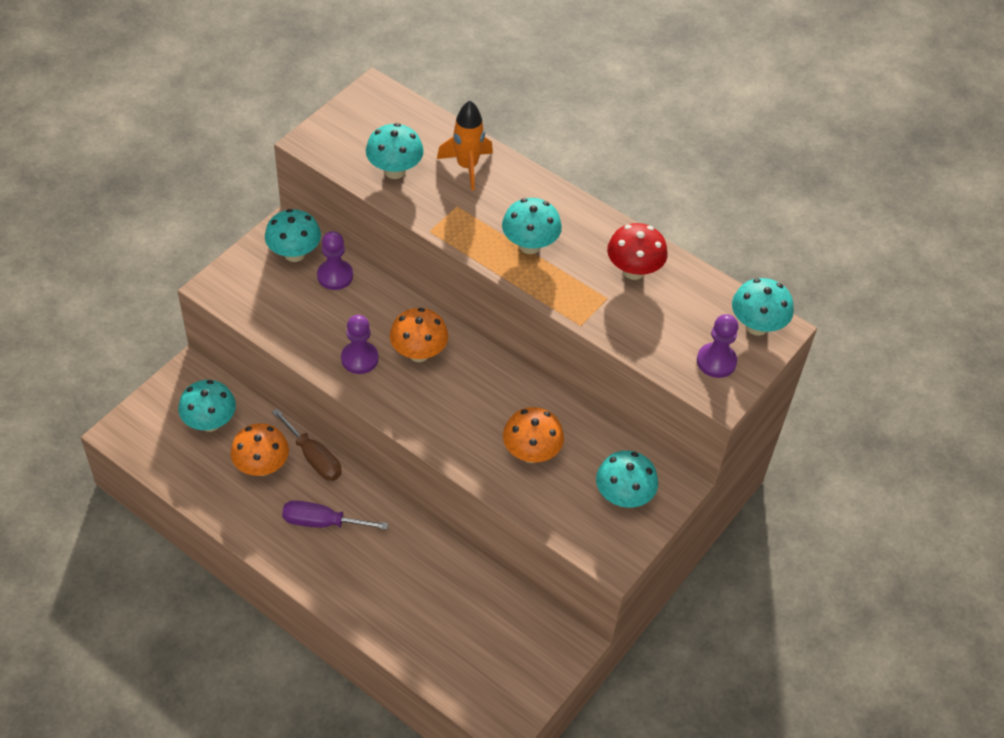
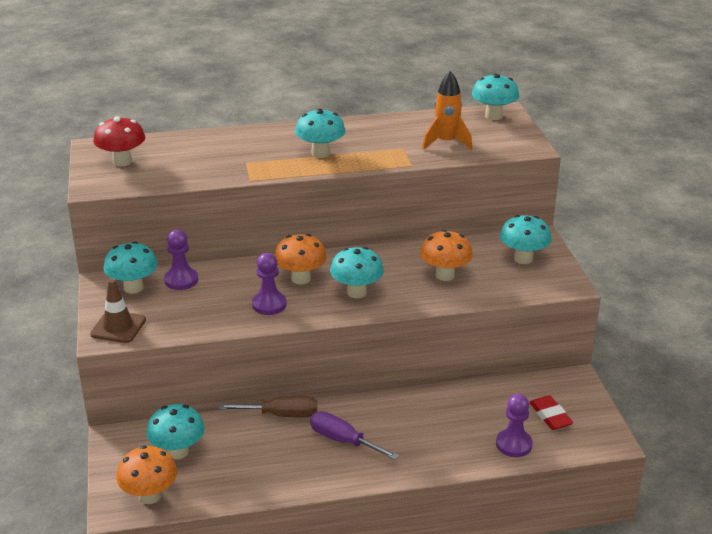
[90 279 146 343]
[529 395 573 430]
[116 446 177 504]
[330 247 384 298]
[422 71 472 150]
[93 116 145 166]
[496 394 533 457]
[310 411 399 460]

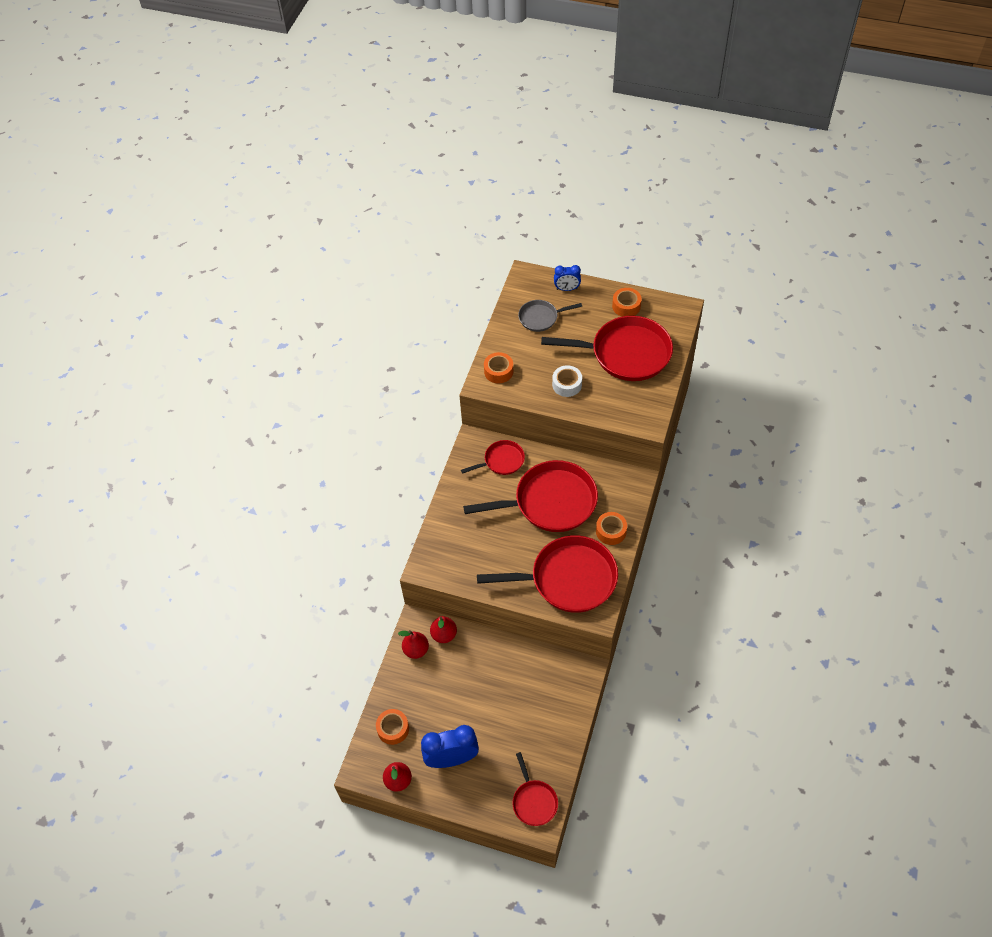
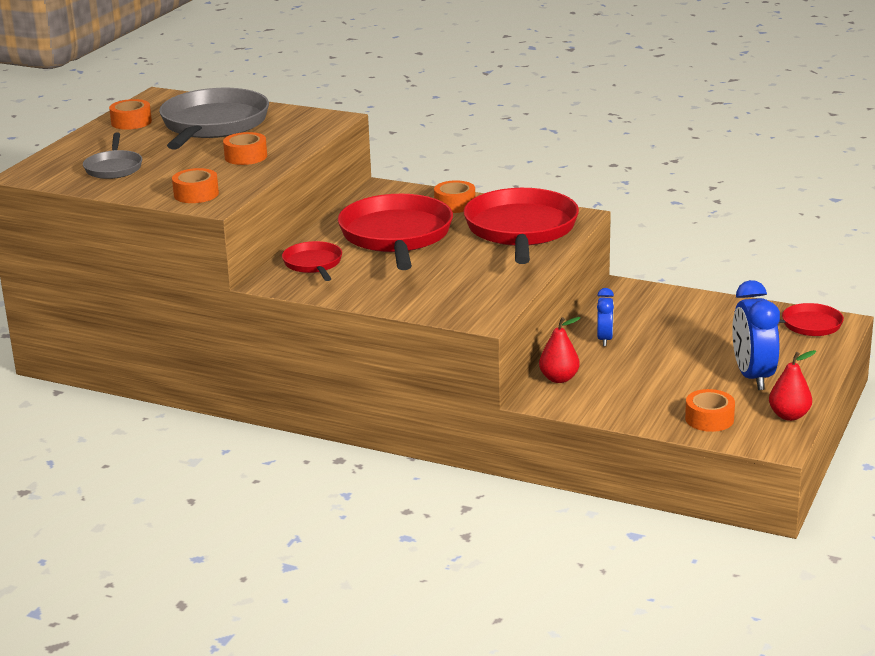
[398 630 429 659] (first image)
[597 288 614 346]
[159 88 269 149]
[223 132 267 165]

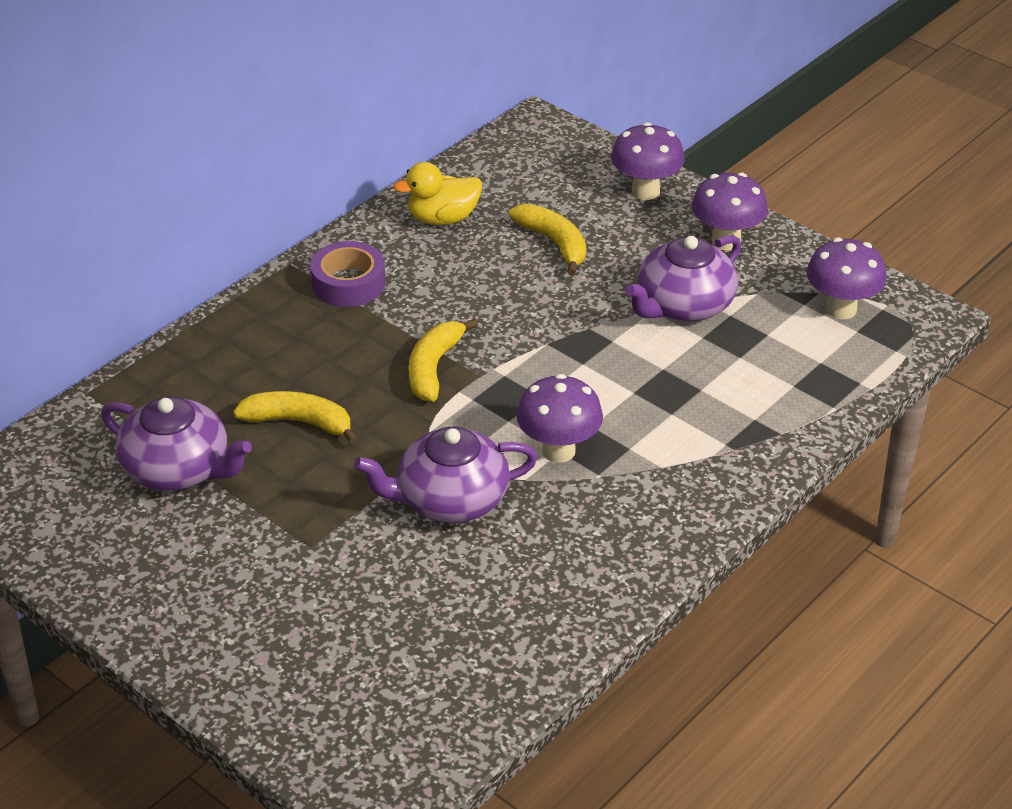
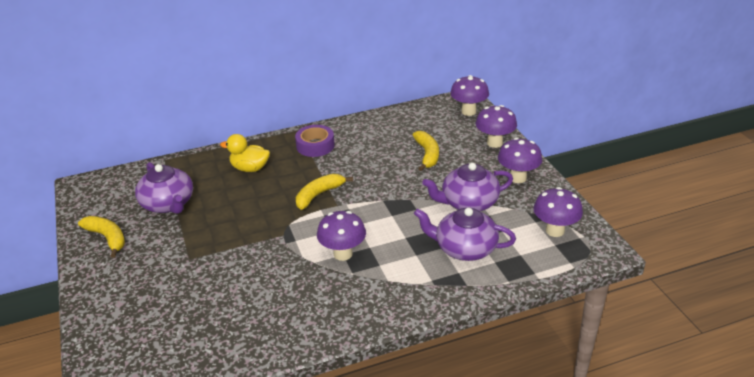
[450 75 489 116]
[78 216 125 258]
[414 208 516 261]
[220 134 270 172]

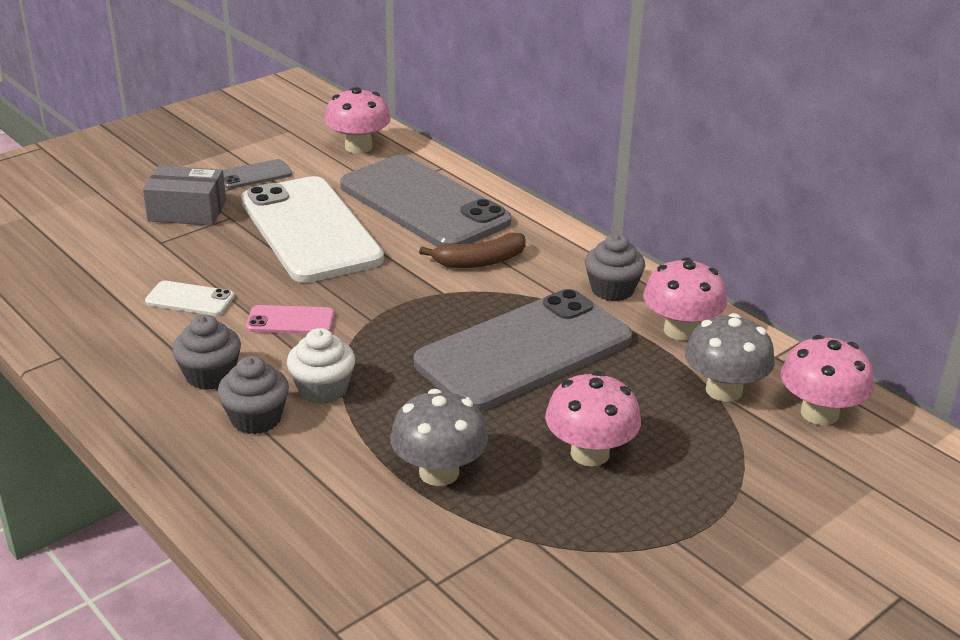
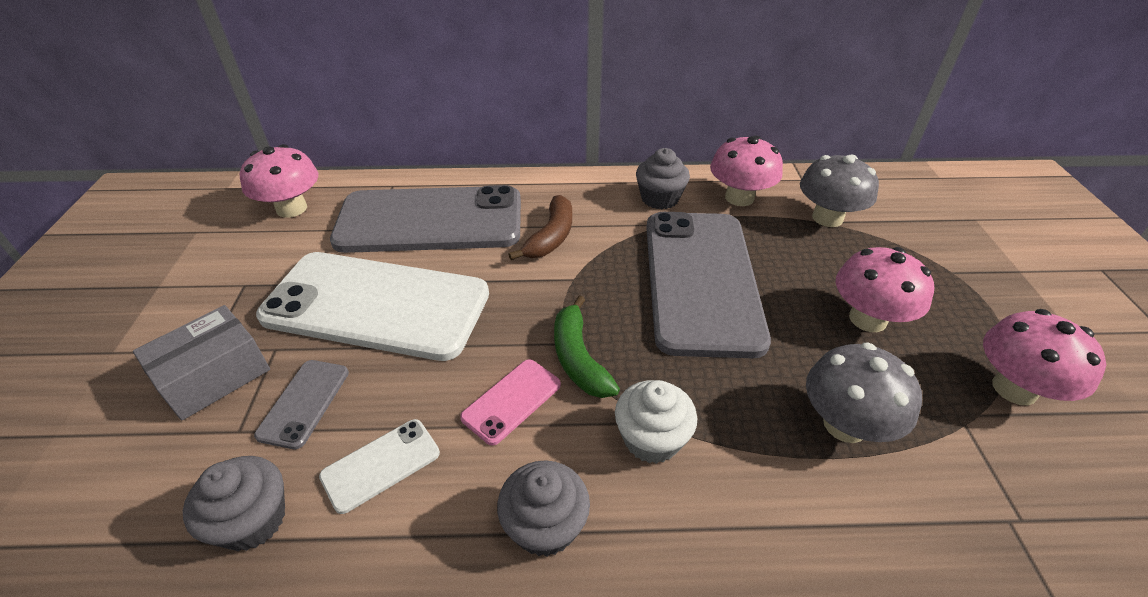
[554 295 620 398]
[183 456 285 551]
[254 360 349 449]
[983 309 1106 405]

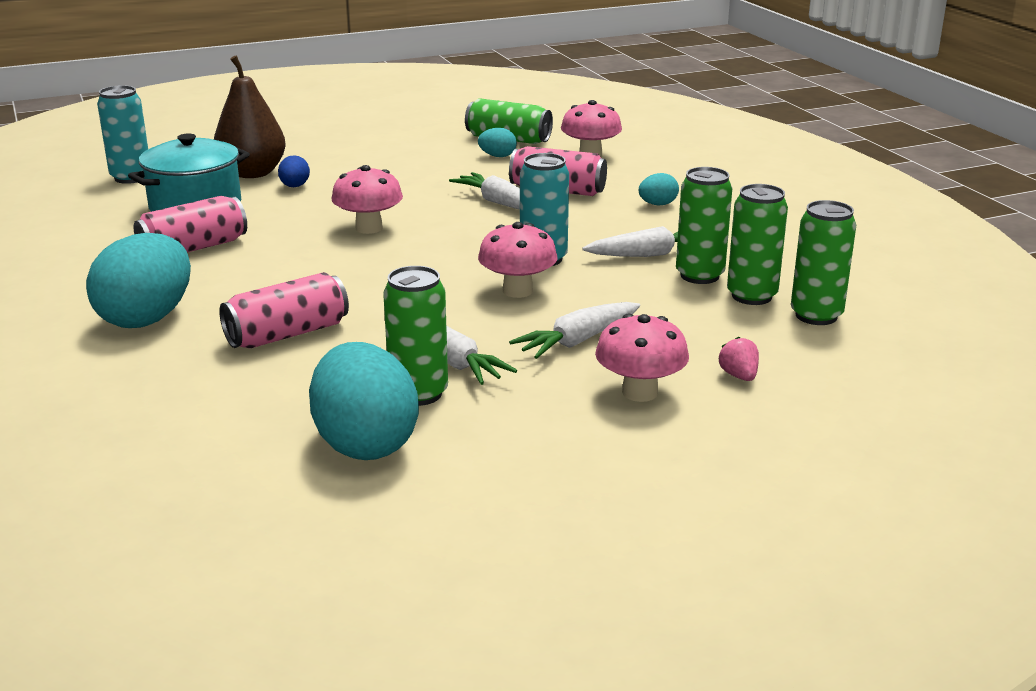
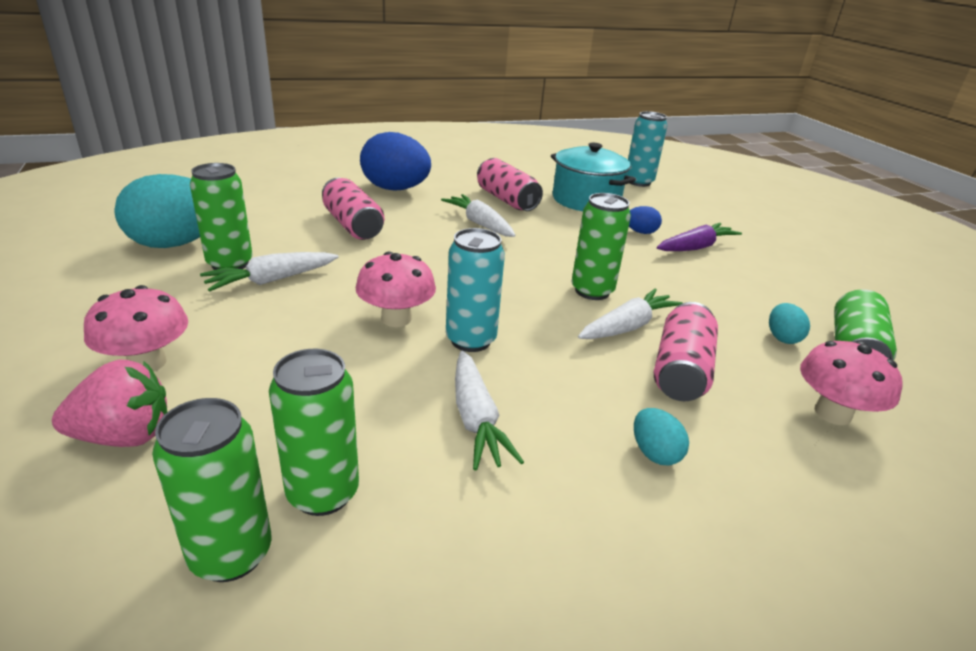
[214 56 286 178] (first image)
[331 165 403 234] (first image)
[657 223 742 251]
[441 194 516 237]
[572 193 631 300]
[360 132 431 191]
[52 359 167 447]

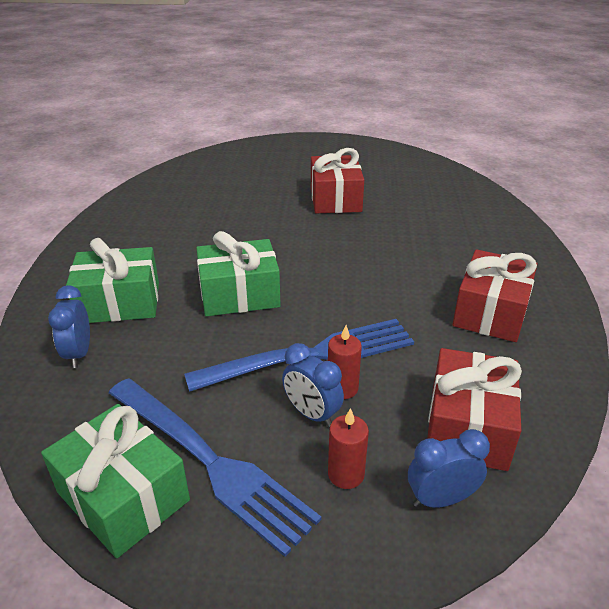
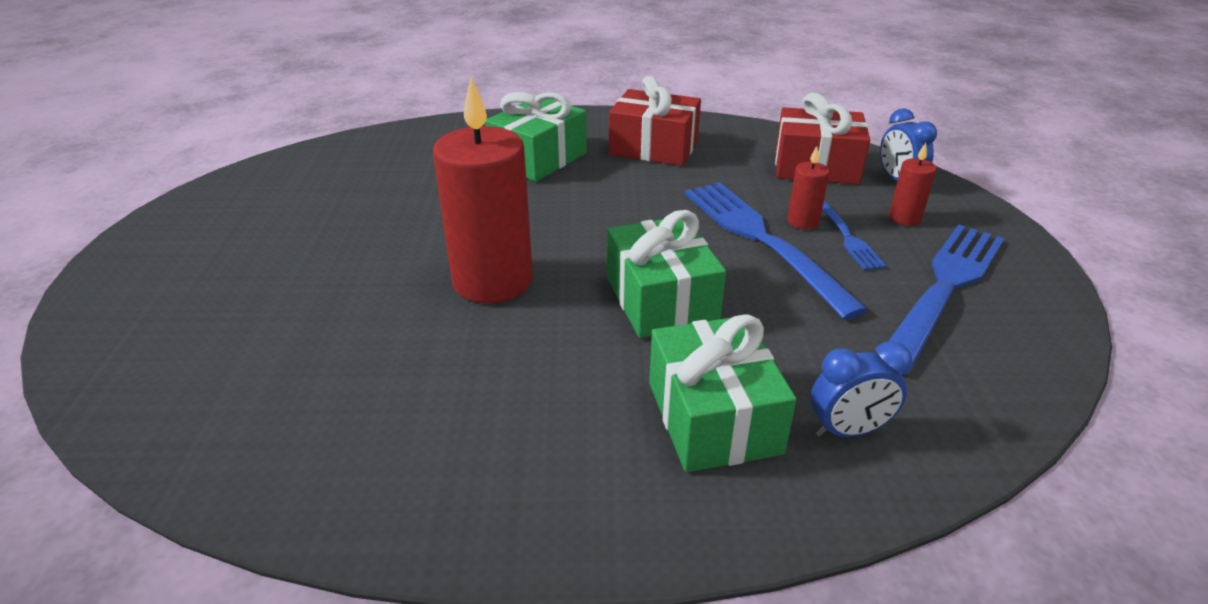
[311 148 364 213] (first image)
[433 77 533 304]
[485 92 587 182]
[822 200 886 270]

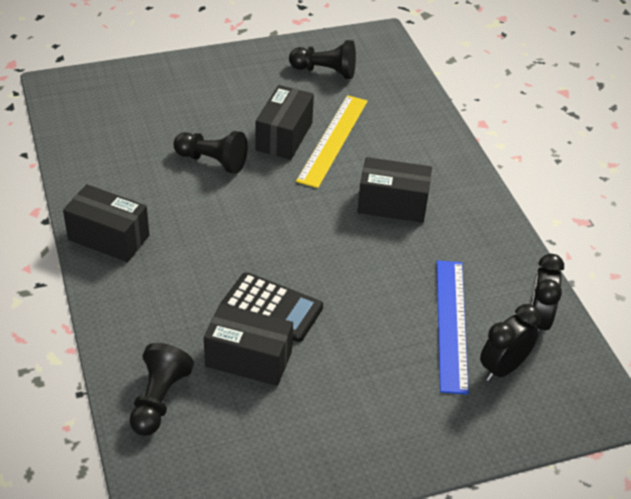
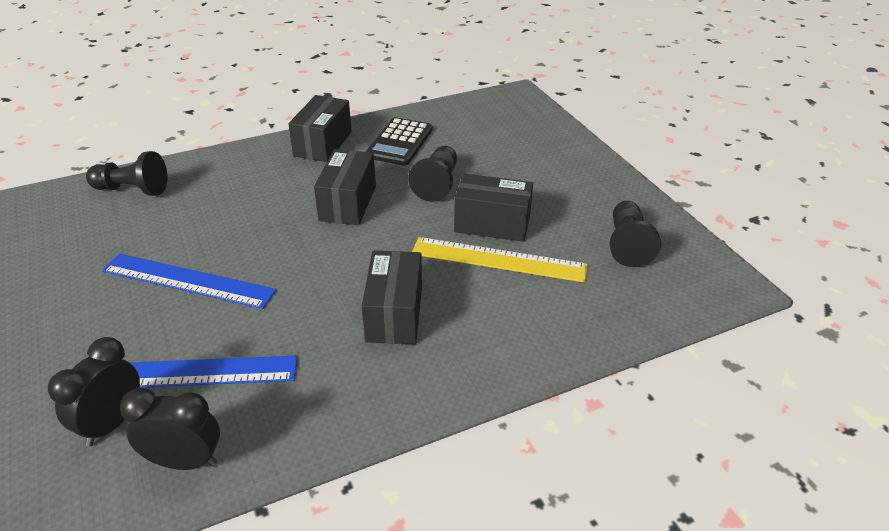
[102 254 276 309]
[314 149 376 225]
[366 117 432 166]
[48 337 140 446]

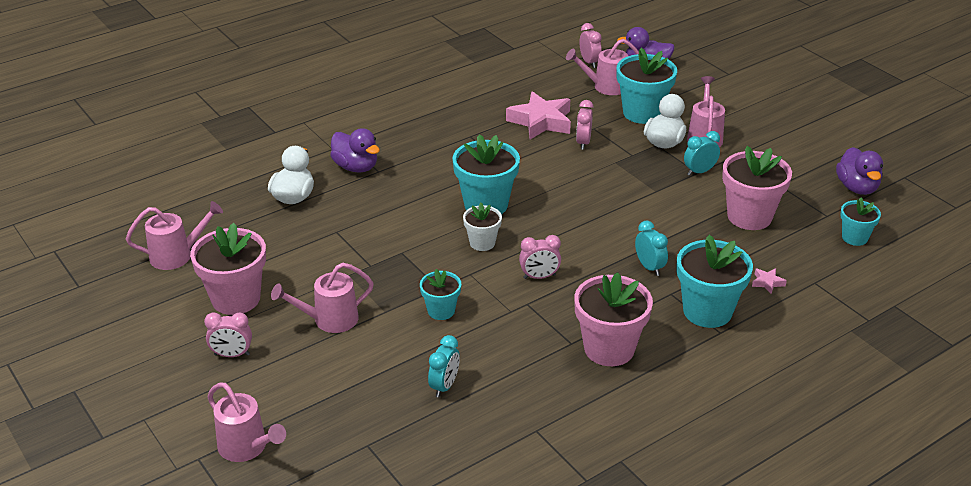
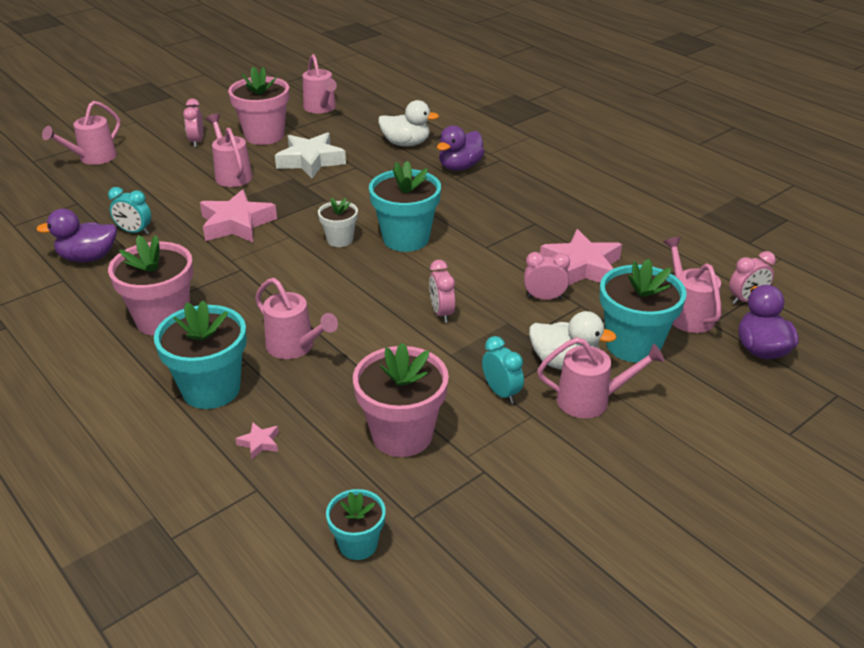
[275 132 346 179]
[429 260 455 323]
[36 209 117 262]
[200 189 277 242]
[255 278 338 359]

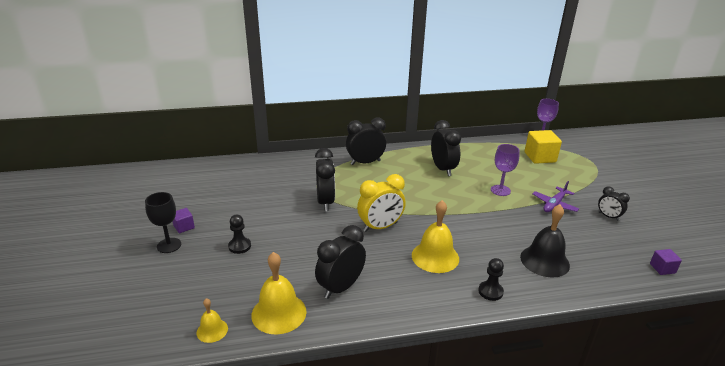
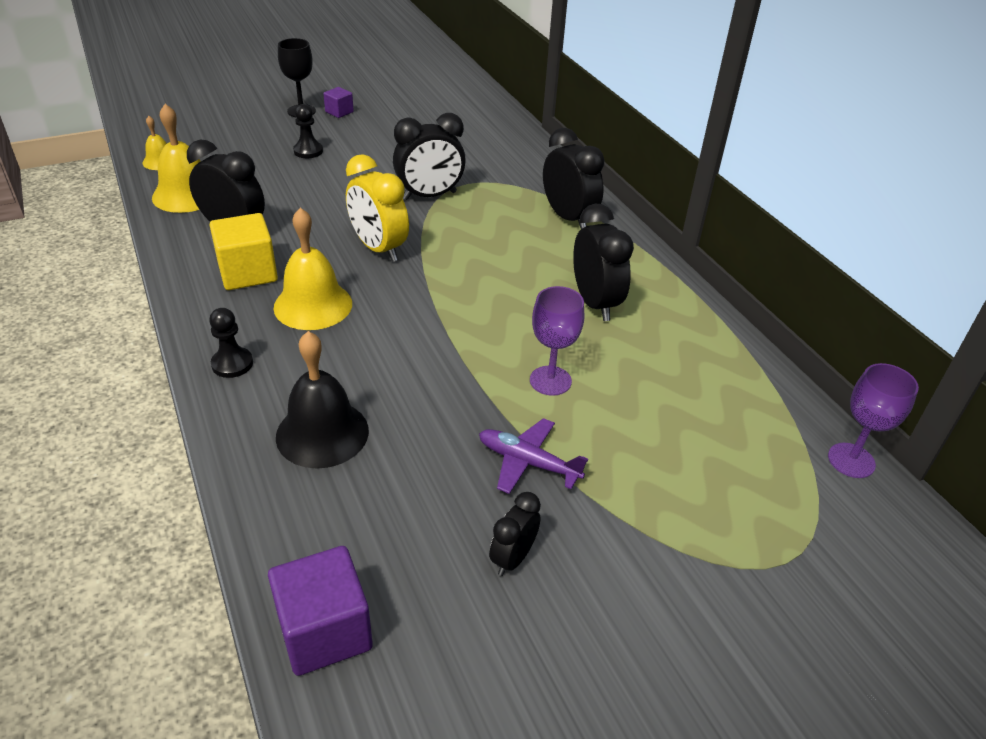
[210 213 278 290]
[573 204 634 321]
[268 546 373 676]

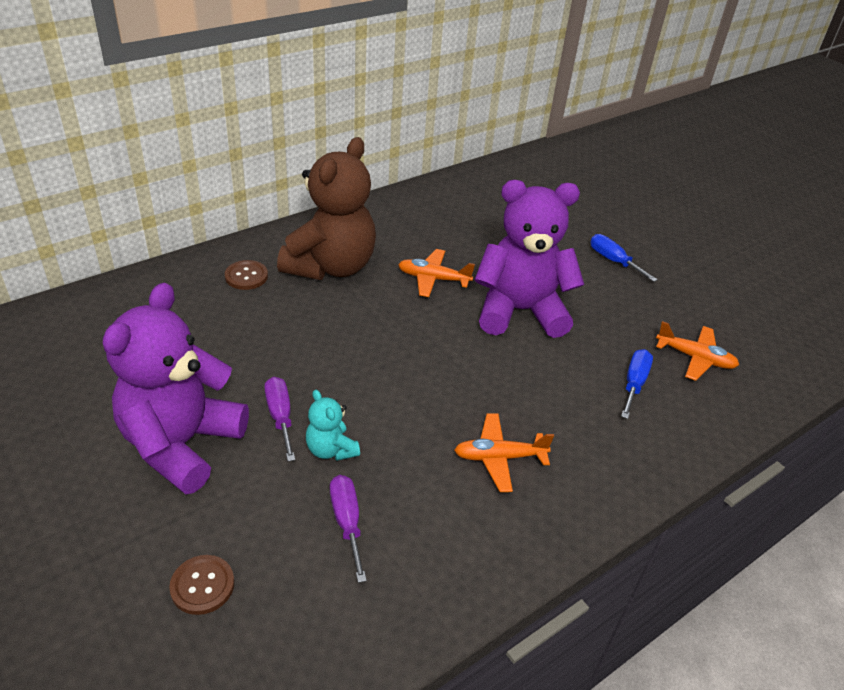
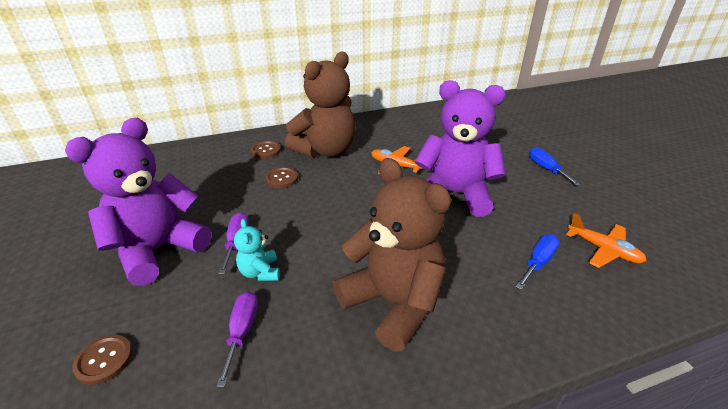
[265 167 298 188]
[333 158 451 352]

